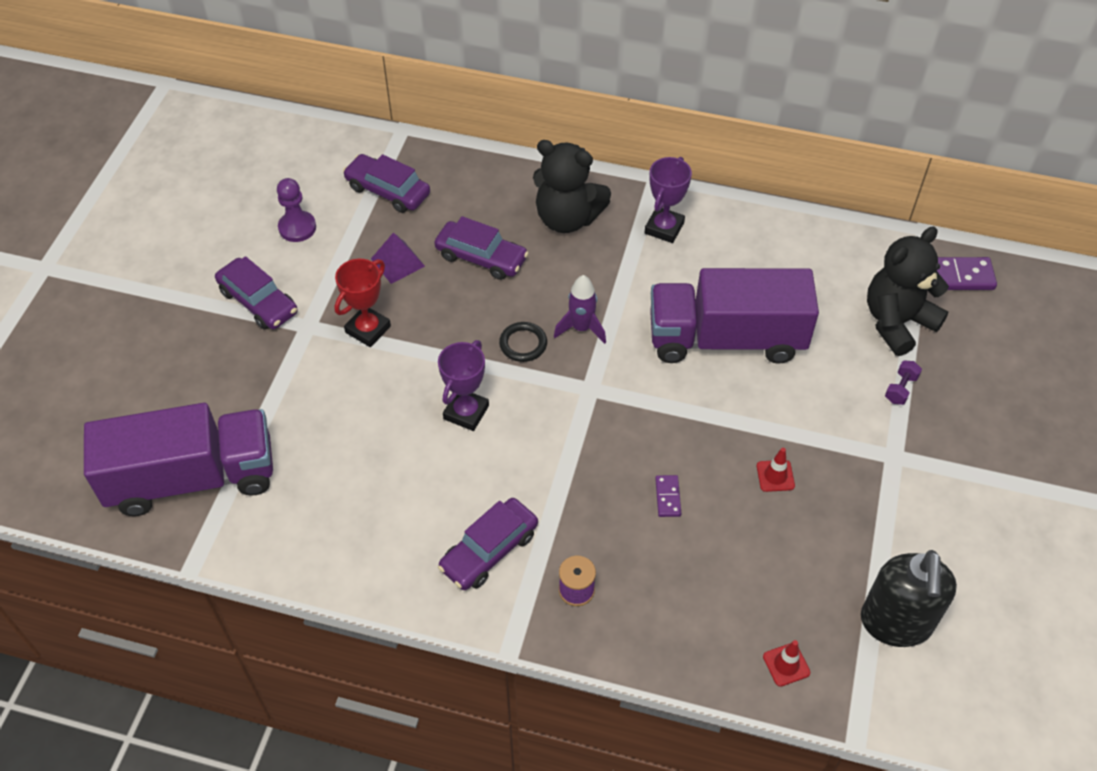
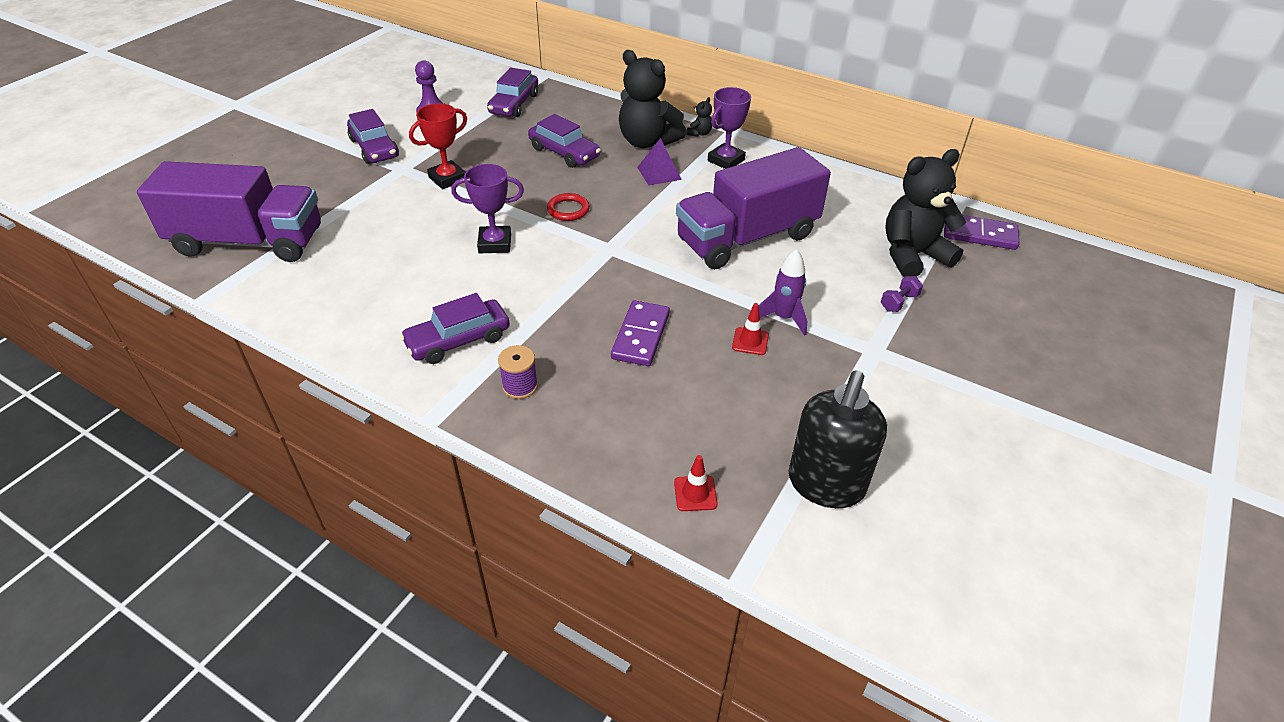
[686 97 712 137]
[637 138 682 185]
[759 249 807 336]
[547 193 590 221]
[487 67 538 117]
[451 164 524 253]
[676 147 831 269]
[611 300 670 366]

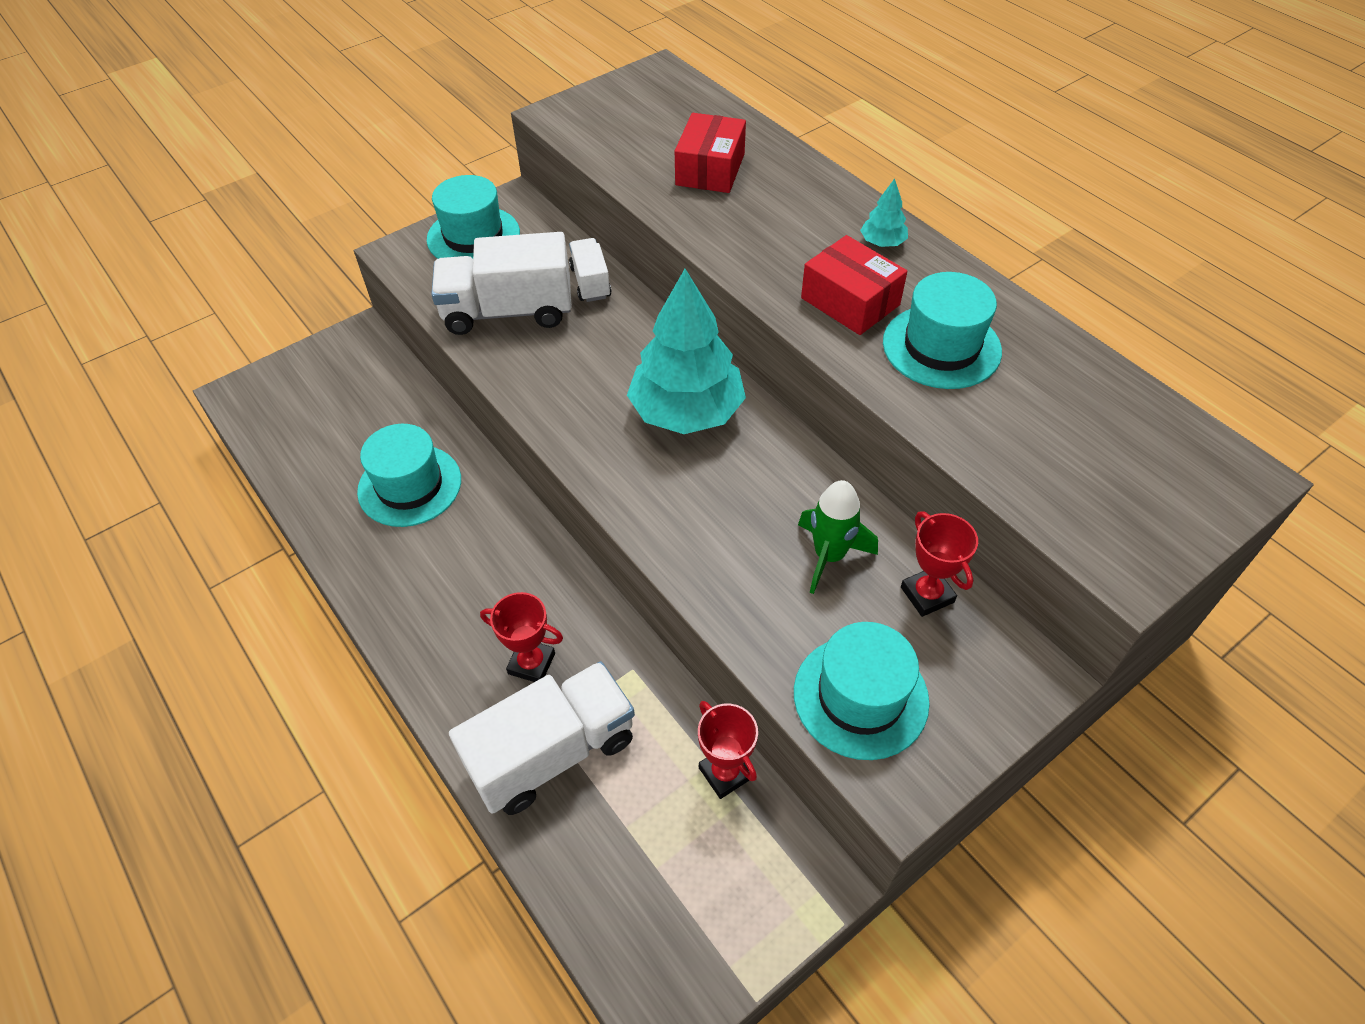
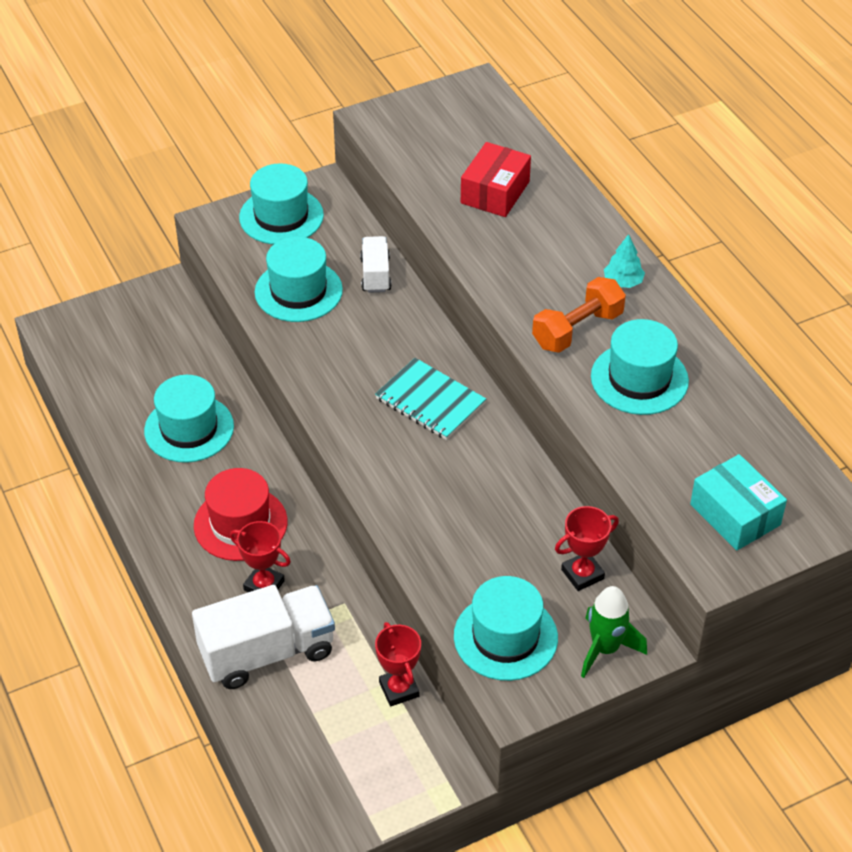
[194 468 287 561]
[690 454 787 551]
[581 586 647 678]
[255 237 343 322]
[375 358 486 440]
[532 277 626 353]
[555 506 619 591]

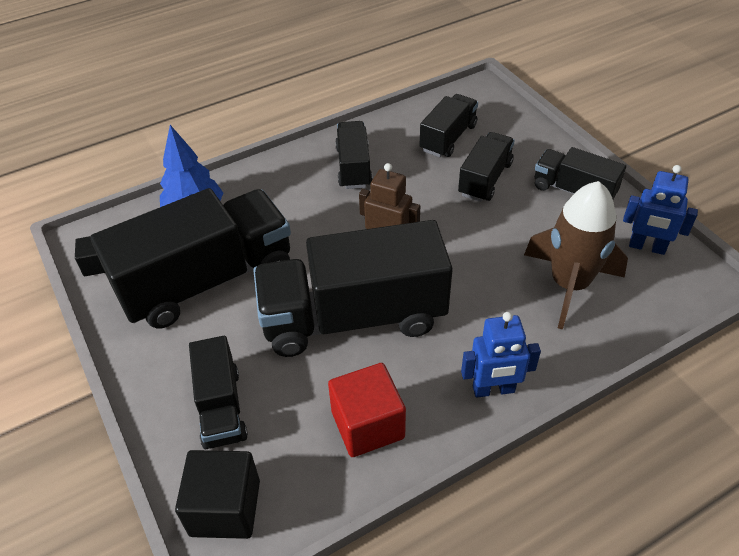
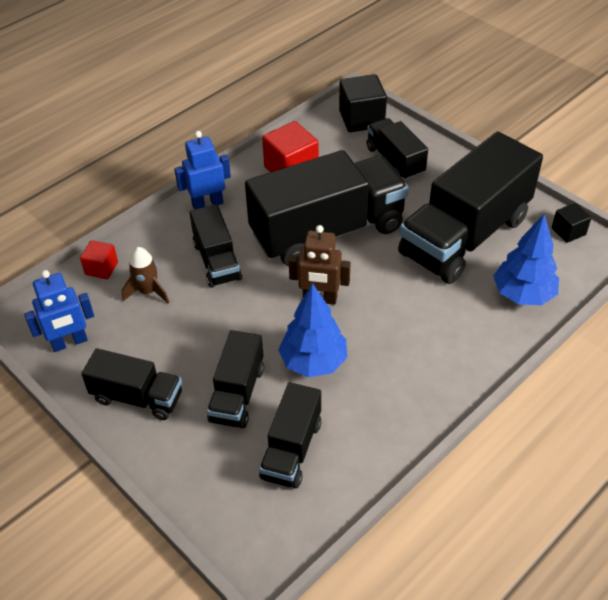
[80 240 118 279]
[278 283 347 377]
[190 204 242 288]
[24 270 94 352]
[122 247 169 303]

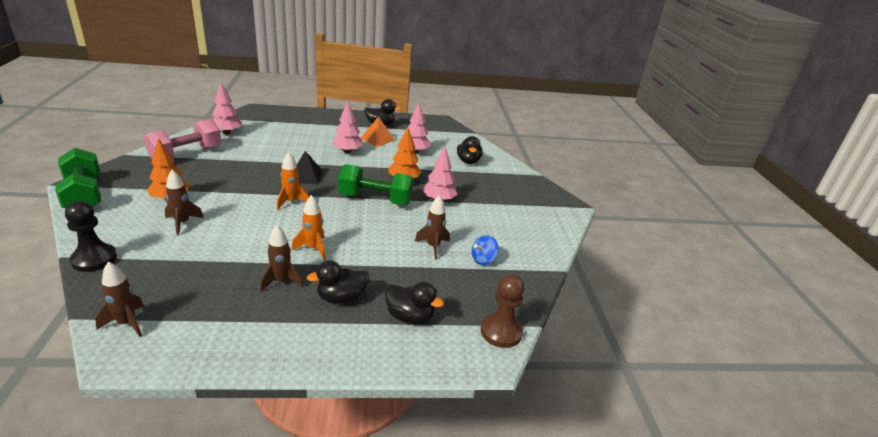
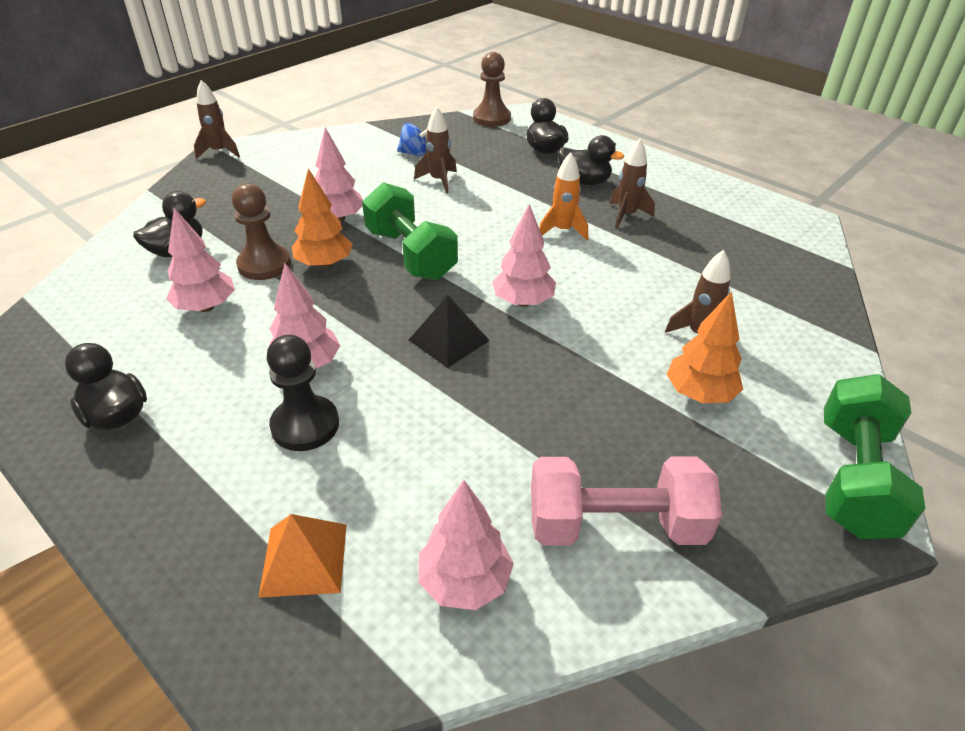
[232 183 291 280]
[266 335 339 451]
[194 80 240 159]
[258 514 346 598]
[492 204 556 307]

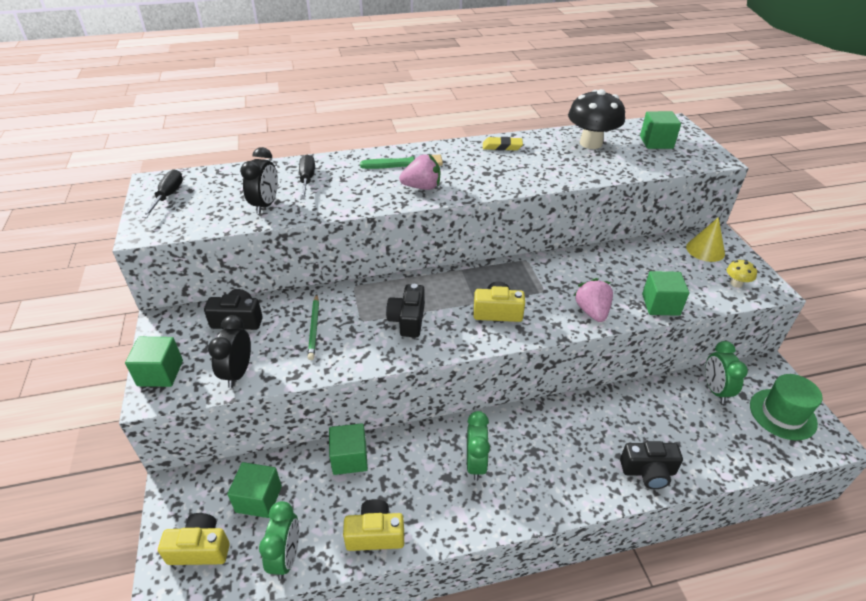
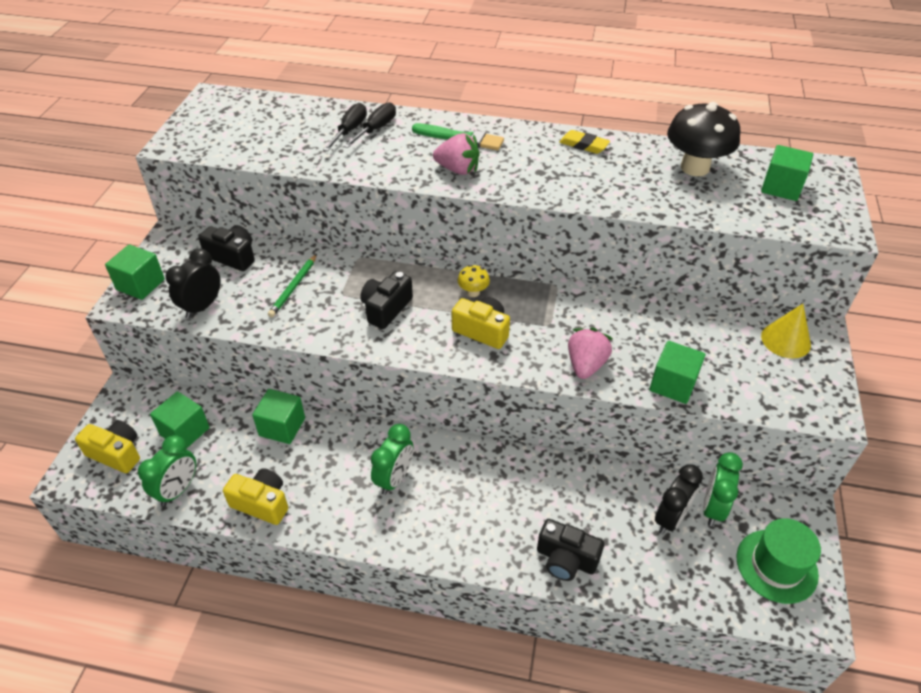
[343 102 396 148]
[655 464 703 534]
[458 265 490 297]

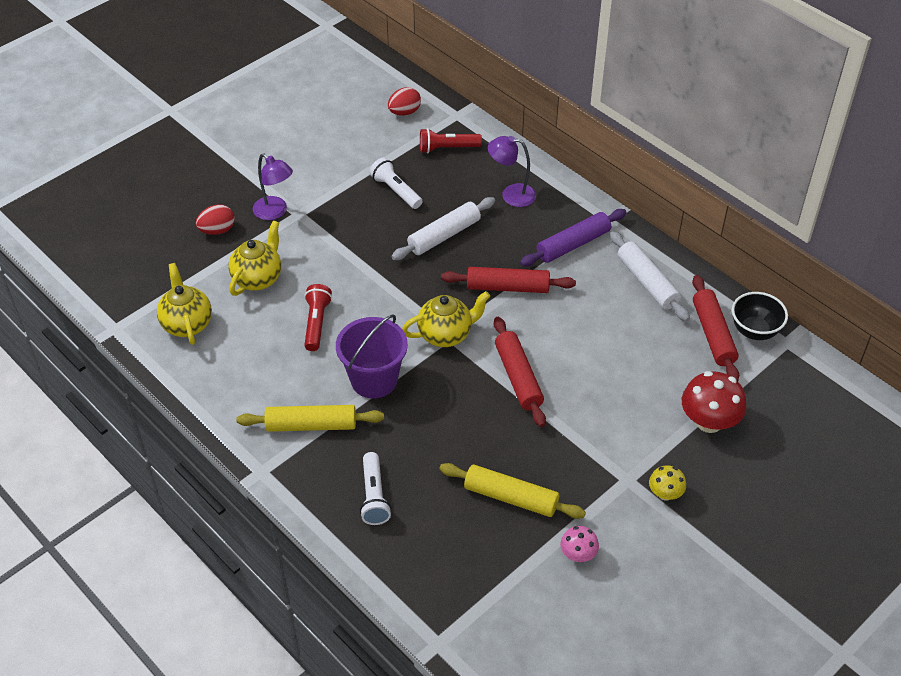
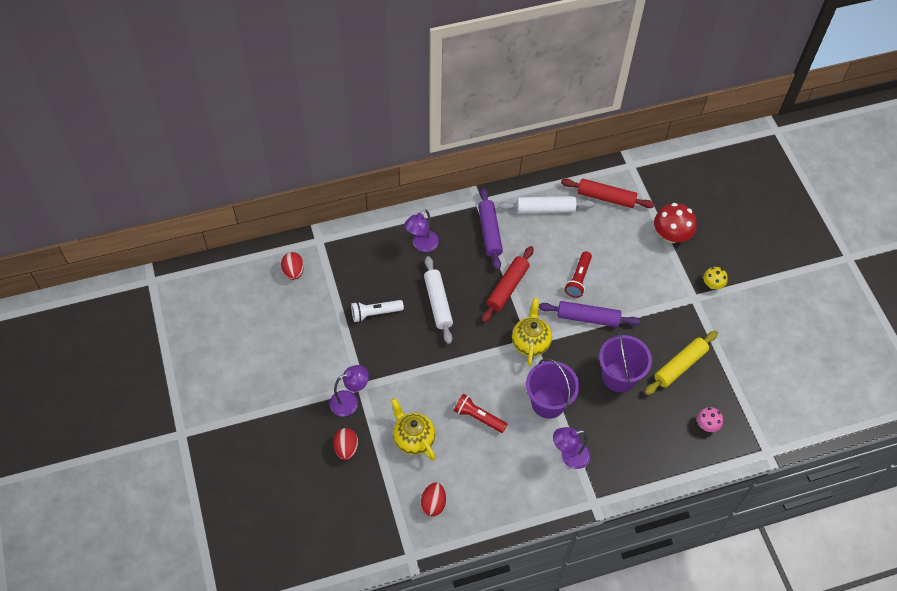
[360 452 391 525] (first image)
[732 292 788 340] (first image)
[599 332 652 392]
[565 251 592 298]
[697 407 723 432]
[420 482 446 517]
[553 427 591 469]
[539 301 640 327]

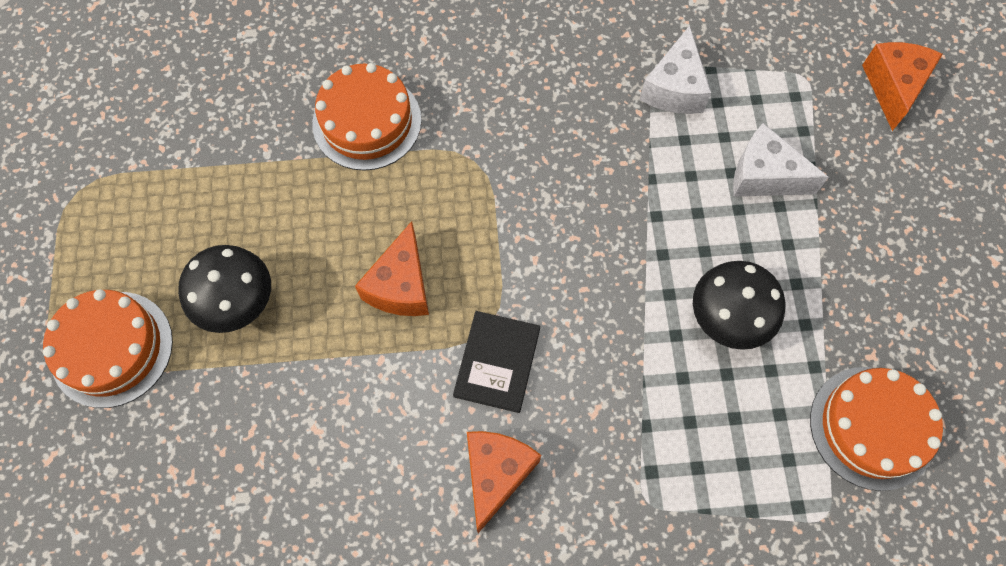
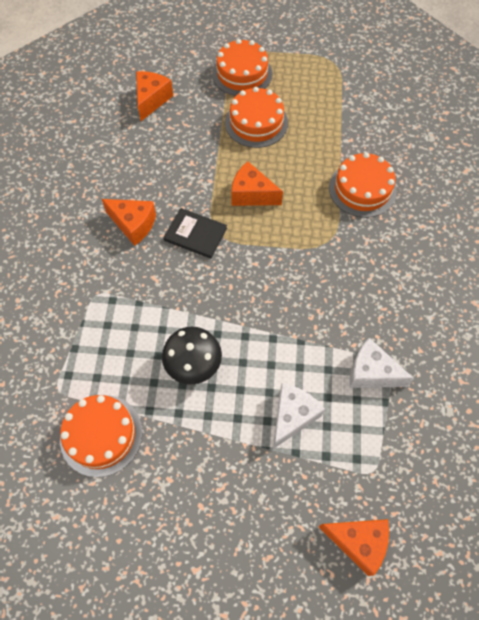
[136 71 173 121]
[225 87 288 148]

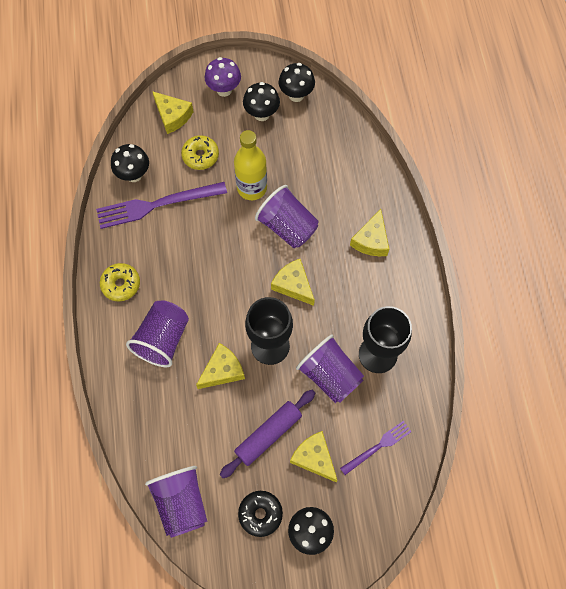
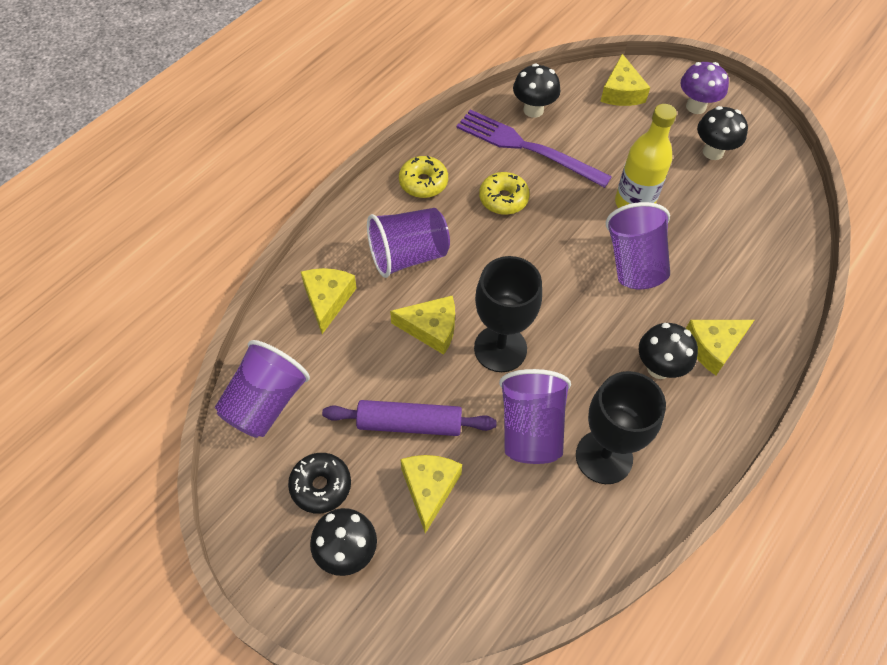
[340 421 412 475] (first image)
[479 172 530 215]
[301 268 357 334]
[639 323 698 379]

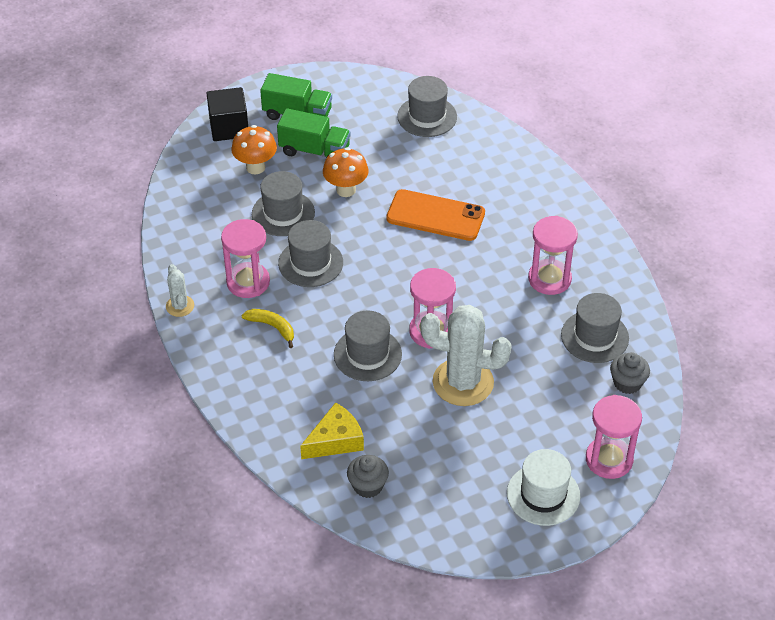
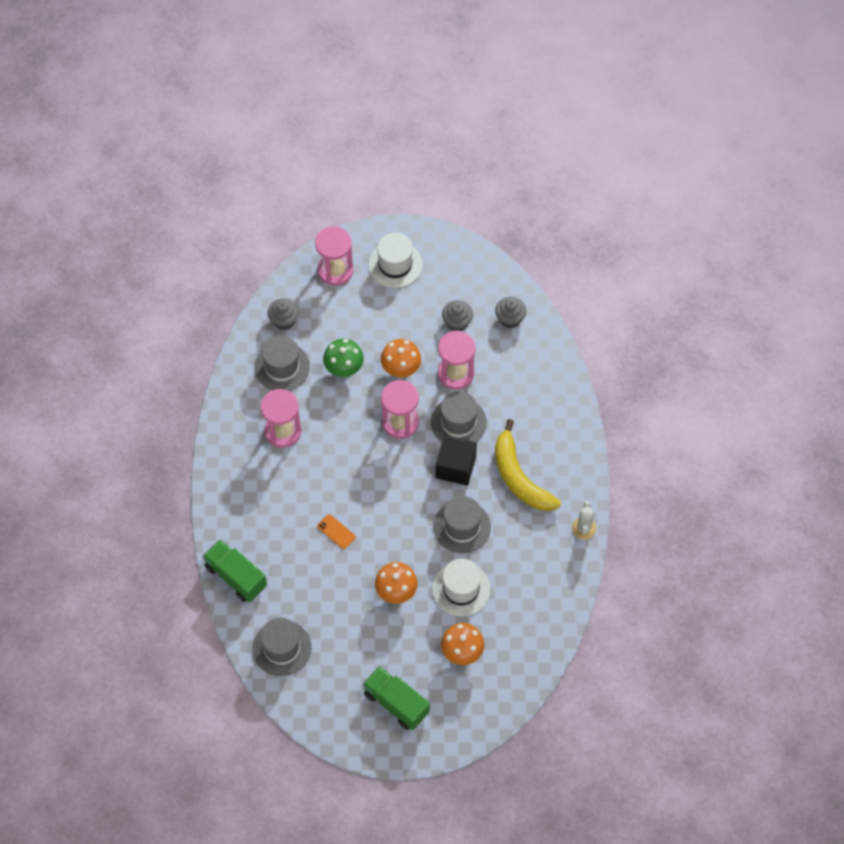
[300 402 364 459] (first image)
[323 339 364 377]
[442 300 473 331]
[435 435 477 486]
[438 330 476 390]
[203 539 267 602]
[381 339 421 378]
[432 559 490 617]
[495 419 561 511]
[317 514 356 549]

